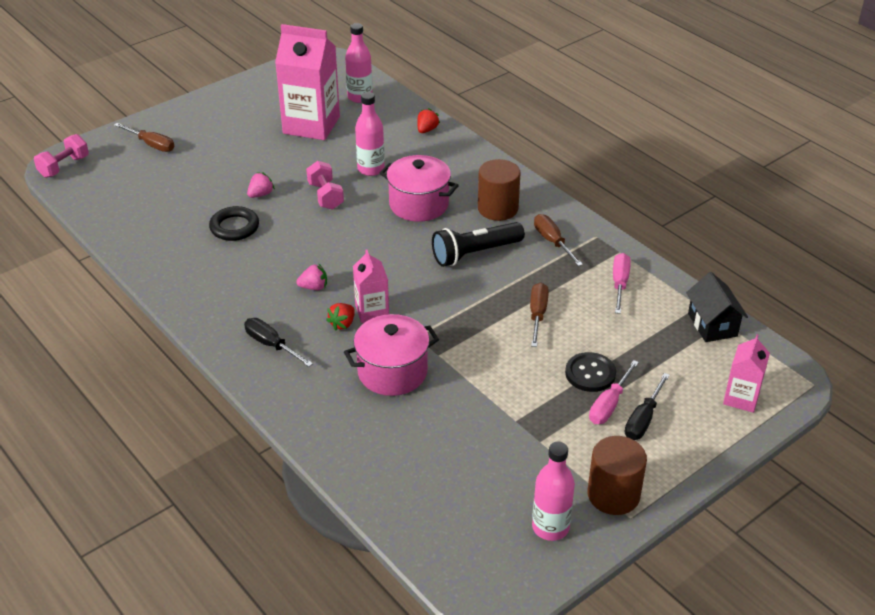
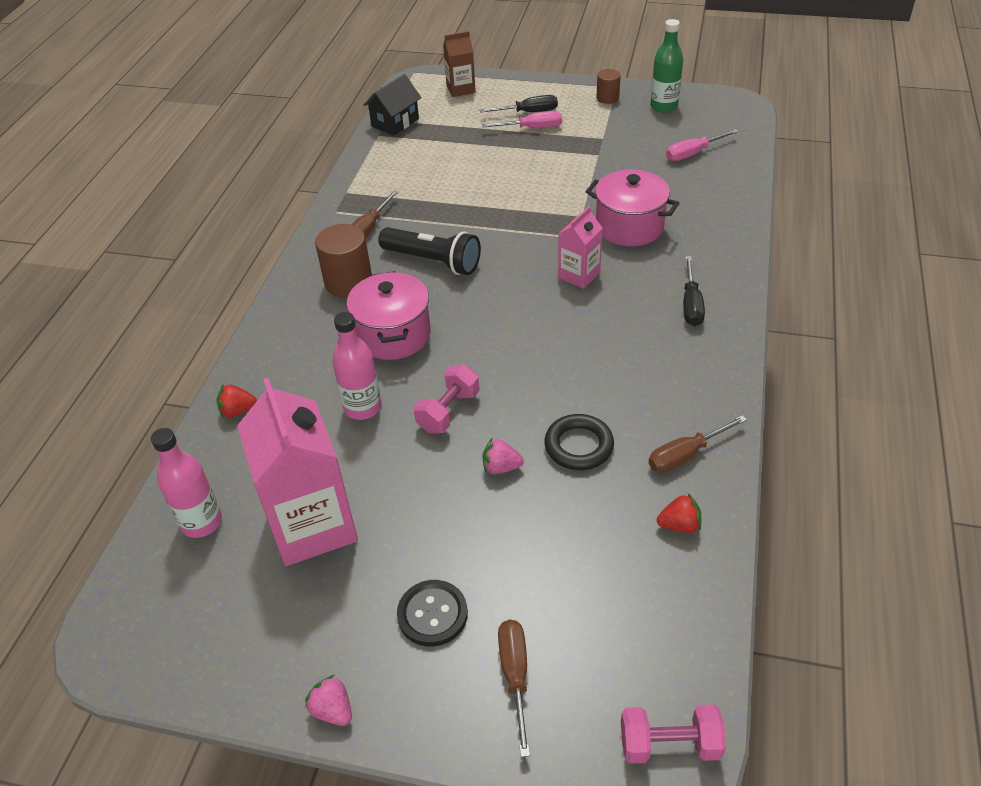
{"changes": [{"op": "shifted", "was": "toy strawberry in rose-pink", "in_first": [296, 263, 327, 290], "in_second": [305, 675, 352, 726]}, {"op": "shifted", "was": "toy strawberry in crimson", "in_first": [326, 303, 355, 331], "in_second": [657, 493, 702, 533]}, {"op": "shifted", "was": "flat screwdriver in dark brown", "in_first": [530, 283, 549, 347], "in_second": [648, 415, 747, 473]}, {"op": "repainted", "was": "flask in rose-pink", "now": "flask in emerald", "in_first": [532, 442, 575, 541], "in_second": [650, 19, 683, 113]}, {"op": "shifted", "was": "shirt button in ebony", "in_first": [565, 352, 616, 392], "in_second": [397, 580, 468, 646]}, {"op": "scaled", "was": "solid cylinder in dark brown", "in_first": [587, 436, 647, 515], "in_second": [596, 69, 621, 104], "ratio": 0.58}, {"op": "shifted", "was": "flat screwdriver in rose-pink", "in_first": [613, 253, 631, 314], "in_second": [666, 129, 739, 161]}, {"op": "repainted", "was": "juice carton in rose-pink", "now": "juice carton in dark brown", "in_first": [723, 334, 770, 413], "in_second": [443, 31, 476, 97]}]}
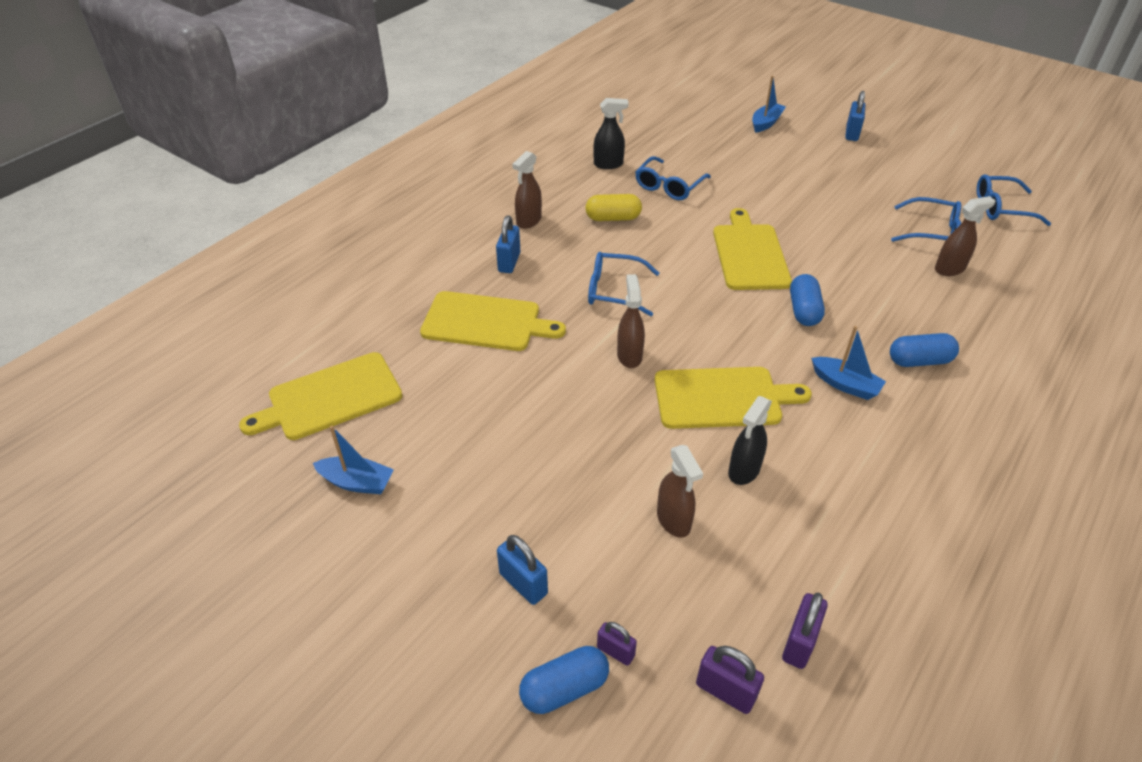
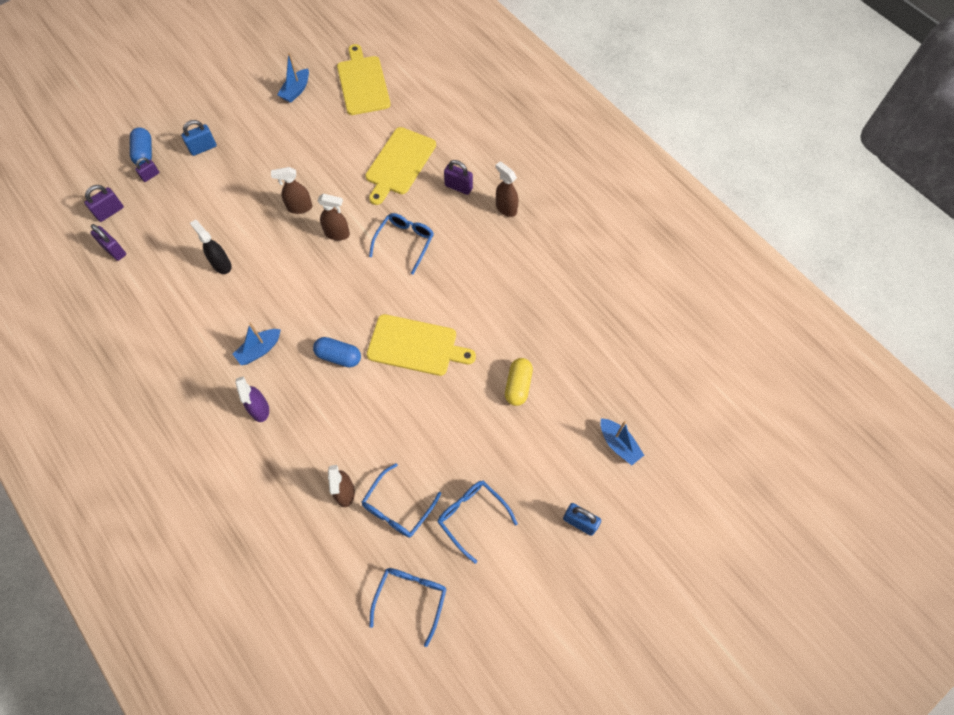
{"changes": [{"op": "repainted", "was": "small lock in blue", "now": "small lock in royal purple", "in_first": [496, 215, 521, 273], "in_second": [444, 160, 473, 195]}, {"op": "shifted", "was": "capsule in yellow", "in_first": [585, 194, 642, 221], "in_second": [505, 358, 533, 406]}, {"op": "gone", "was": "sprayer in ebony", "in_first": [593, 98, 628, 169]}, {"op": "shifted", "was": "glasses in blue", "in_first": [635, 156, 711, 200], "in_second": [438, 481, 518, 564]}, {"op": "gone", "was": "bread board in yellow", "in_first": [654, 367, 812, 429]}, {"op": "shifted", "was": "sprayer in dark brown", "in_first": [657, 445, 703, 538], "in_second": [271, 167, 313, 214]}, {"op": "swapped", "was": "capsule in blue", "now": "sprayer in royal purple", "in_first": [890, 333, 959, 367], "in_second": [235, 376, 269, 422]}]}
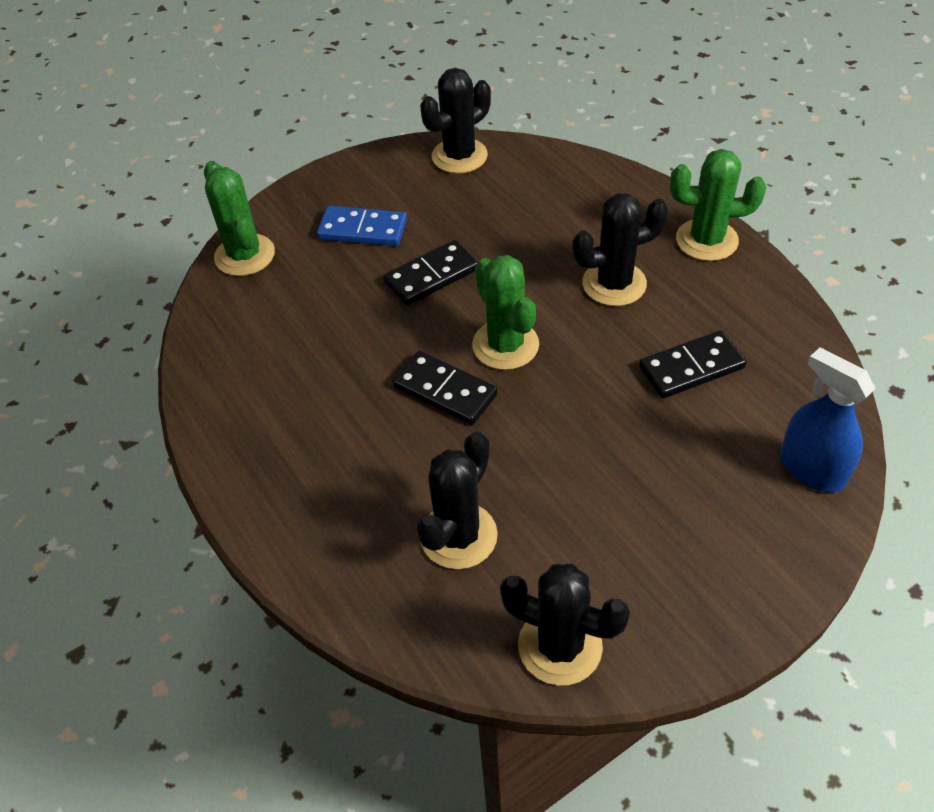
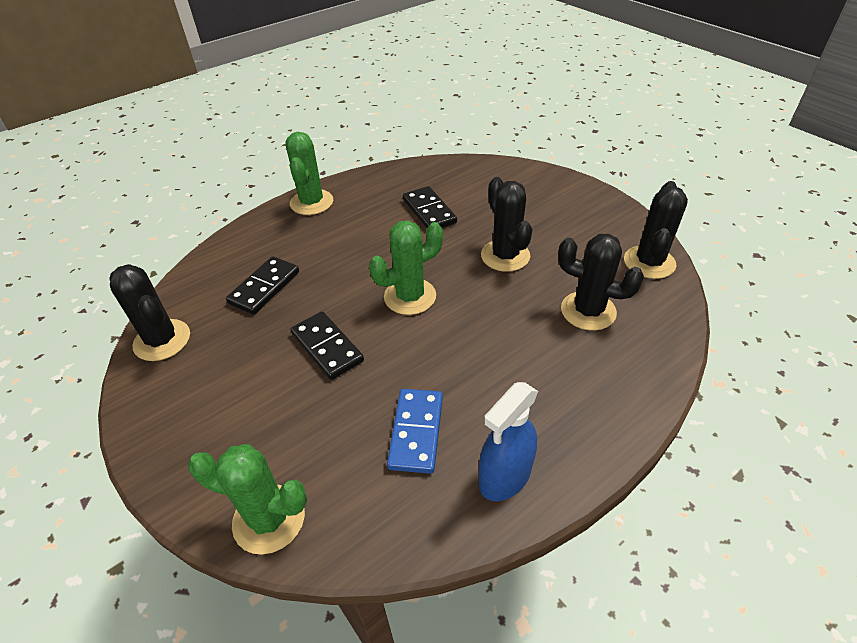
{"changes": [{"op": "rotated", "was": "cactus in emerald", "in_first": [204, 161, 275, 276], "in_second": [188, 444, 307, 555], "clockwise": 45}, {"op": "shifted", "was": "domino in blue", "in_first": [317, 206, 407, 246], "in_second": [387, 389, 443, 474]}, {"op": "shifted", "was": "domino in ebony", "in_first": [393, 351, 498, 425], "in_second": [226, 256, 299, 315]}, {"op": "shifted", "was": "cactus in ebony", "in_first": [572, 193, 668, 306], "in_second": [481, 177, 532, 272]}, {"op": "shifted", "was": "sprayer in blue", "in_first": [780, 347, 876, 492], "in_second": [479, 382, 538, 501]}]}
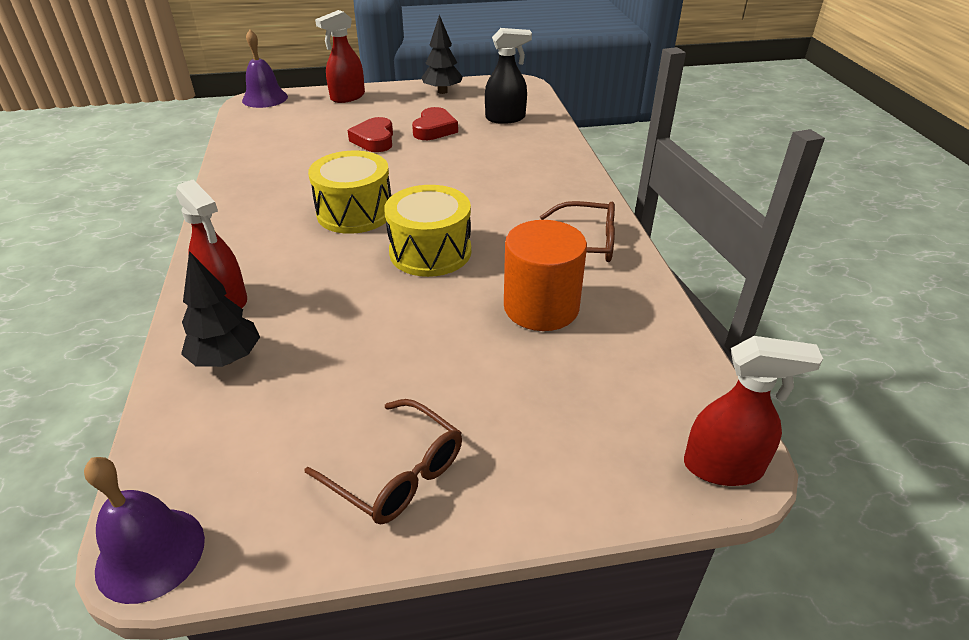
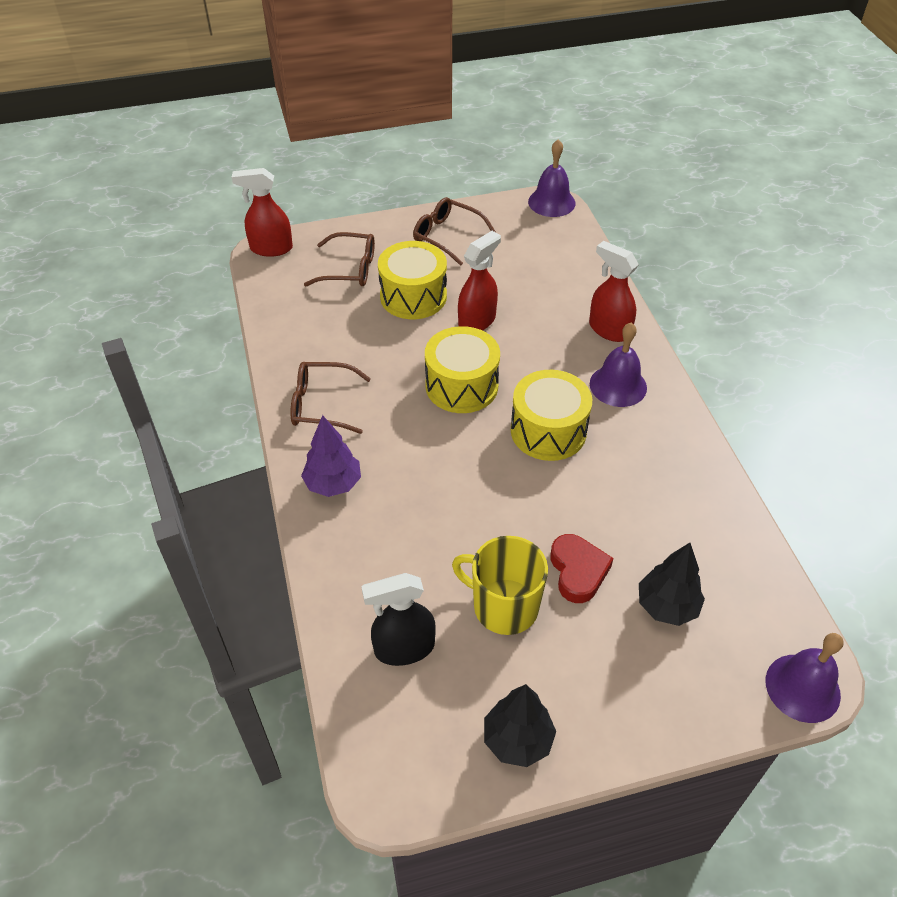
{"changes": [{"op": "shifted", "was": "tree in ebony", "in_first": [181, 251, 260, 367], "in_second": [639, 543, 705, 626]}, {"op": "shifted", "was": "sprayer in crimson", "in_first": [315, 10, 365, 103], "in_second": [458, 231, 501, 331]}, {"op": "swapped", "was": "heart in crimson", "now": "mug in yellow", "in_first": [412, 107, 458, 140], "in_second": [452, 536, 548, 635]}, {"op": "gone", "was": "solid cylinder in bright orange", "in_first": [504, 220, 587, 331]}, {"op": "new", "now": "tree in royal purple", "in_second": [301, 415, 361, 497]}, {"op": "new", "now": "glasses in dark brown", "in_second": [304, 232, 375, 287]}, {"op": "new", "now": "drum in yellow", "in_second": [378, 241, 447, 319]}, {"op": "new", "now": "hand bell in royal purple", "in_second": [590, 323, 647, 407]}]}
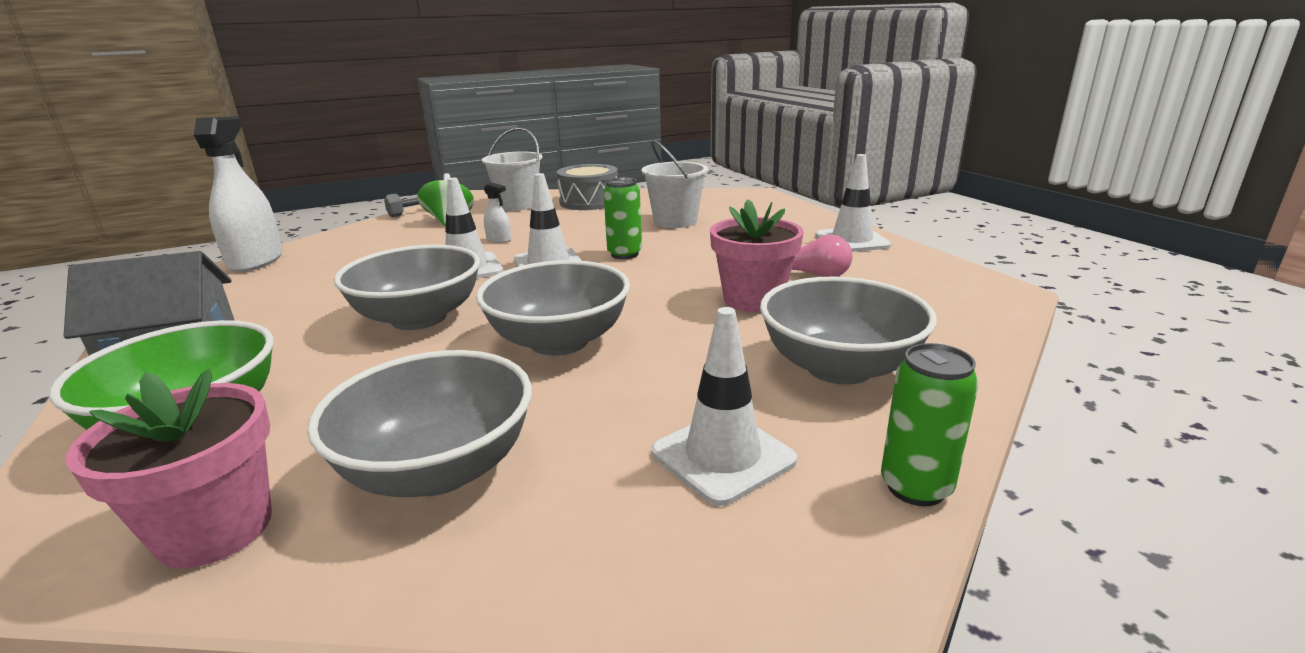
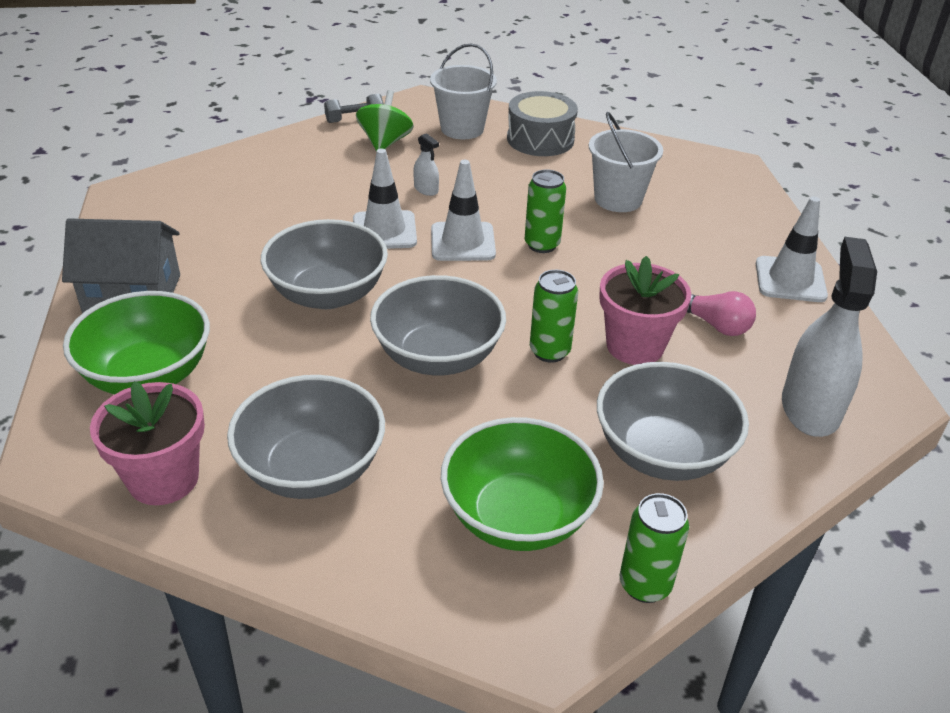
{"changes": [{"op": "shifted", "was": "sprayer in snow-white", "in_first": [194, 116, 283, 272], "in_second": [782, 237, 877, 437]}, {"op": "swapped", "was": "safety cone in snow-white", "now": "serving bowl in emerald", "in_first": [652, 307, 797, 506], "in_second": [441, 417, 604, 551]}, {"op": "new", "now": "tin in emerald", "in_second": [530, 270, 578, 363]}]}
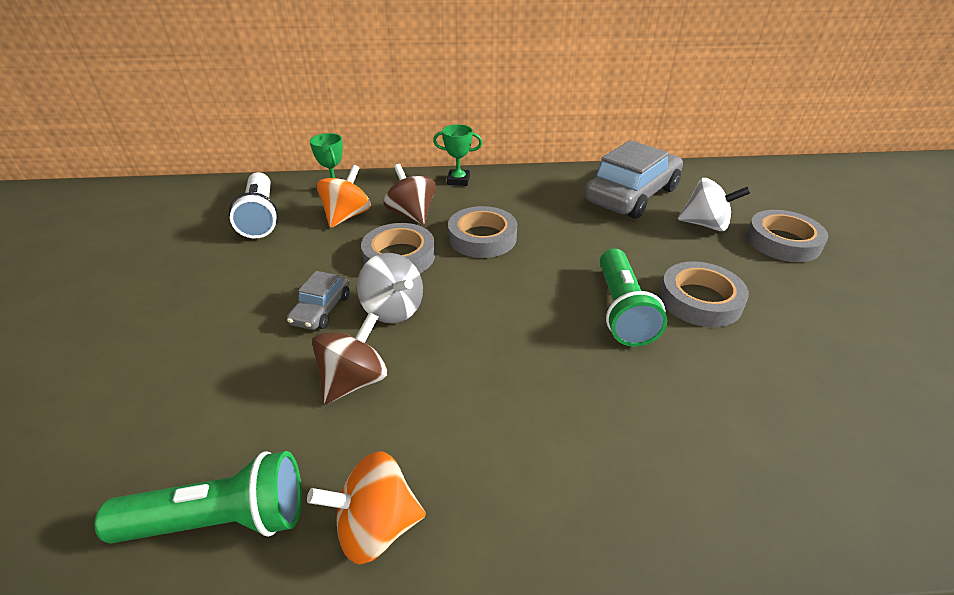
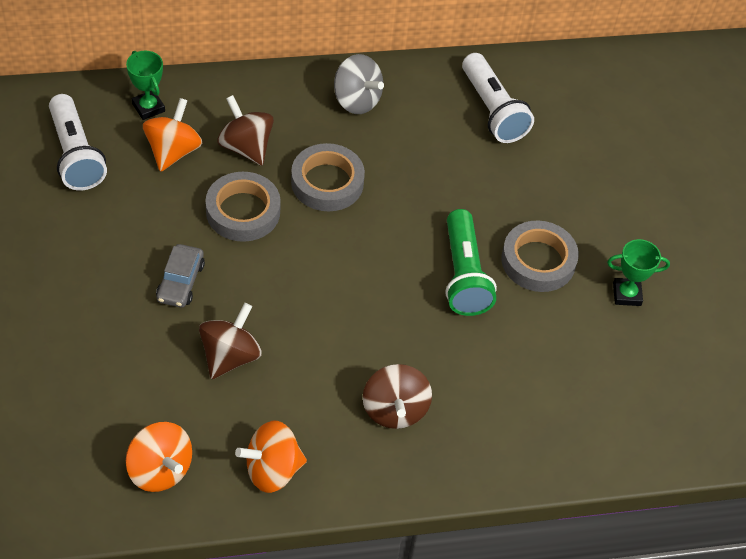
{"changes": [{"op": "swapped", "was": "flashlight in emerald", "now": "toy top in bright orange", "in_first": [95, 451, 302, 544], "in_second": [126, 422, 192, 492]}, {"op": "shifted", "was": "toy top in ash-grey", "in_first": [357, 253, 423, 324], "in_second": [334, 54, 384, 114]}, {"op": "shifted", "was": "award cup in emerald", "in_first": [433, 124, 482, 186], "in_second": [607, 239, 670, 306]}, {"op": "swapped", "was": "toy car in ash-grey", "now": "flashlight in snow-white", "in_first": [584, 140, 683, 219], "in_second": [462, 53, 534, 143]}, {"op": "gone", "was": "toy top in snow-white", "in_first": [678, 178, 750, 231]}, {"op": "gone", "was": "sticky tape in ash-grey", "in_first": [746, 210, 828, 262]}, {"op": "new", "now": "toy top in dark brown", "in_second": [363, 364, 432, 429]}]}
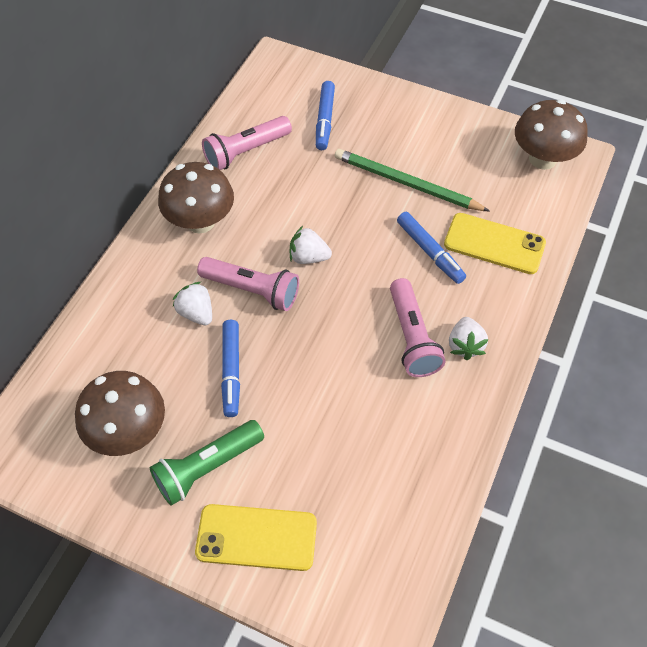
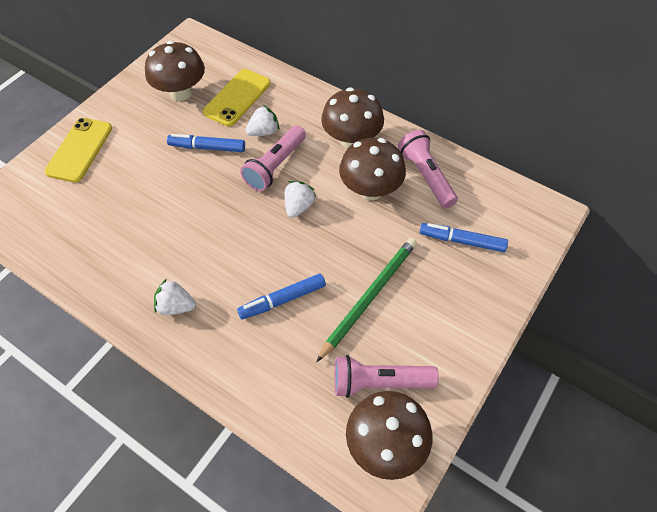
{"changes": [{"op": "gone", "was": "flashlight in emerald", "in_first": [150, 420, 264, 506]}, {"op": "shifted", "was": "flashlight in rose-pink", "in_first": [390, 278, 446, 377], "in_second": [334, 355, 439, 398]}, {"op": "shifted", "was": "mobile phone in yellow", "in_first": [444, 213, 546, 274], "in_second": [203, 69, 270, 127]}, {"op": "new", "now": "toadstool in dark brown", "in_second": [339, 138, 406, 200]}]}
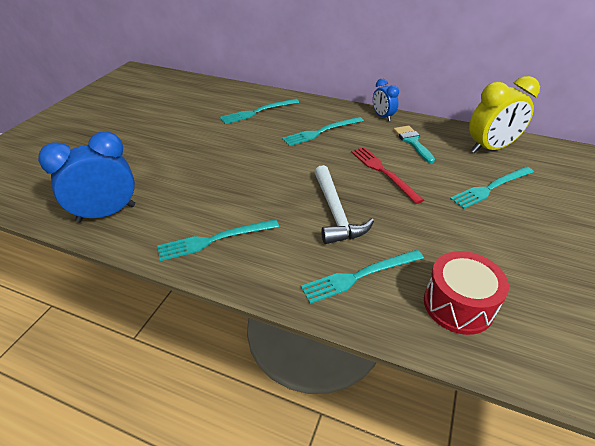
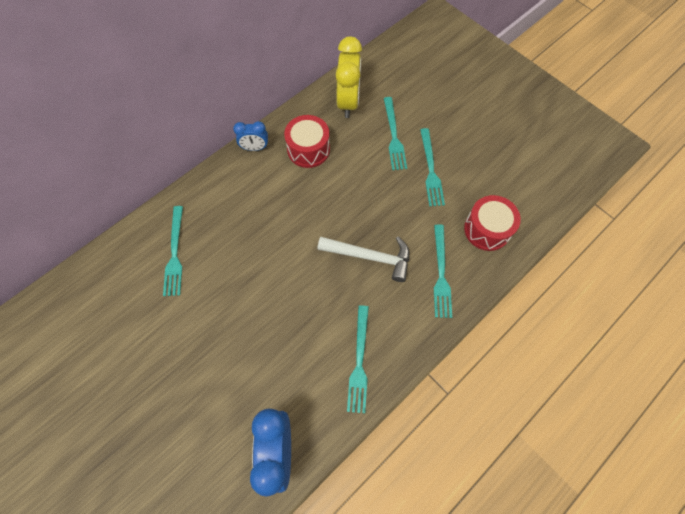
{"changes": [{"op": "shifted", "was": "fork in aqua", "in_first": [282, 117, 364, 146], "in_second": [420, 128, 445, 206]}, {"op": "gone", "was": "fork in crimson", "in_first": [351, 147, 424, 204]}, {"op": "swapped", "was": "paintbrush in aqua", "now": "drum in crimson", "in_first": [394, 126, 435, 163], "in_second": [284, 115, 330, 168]}]}
